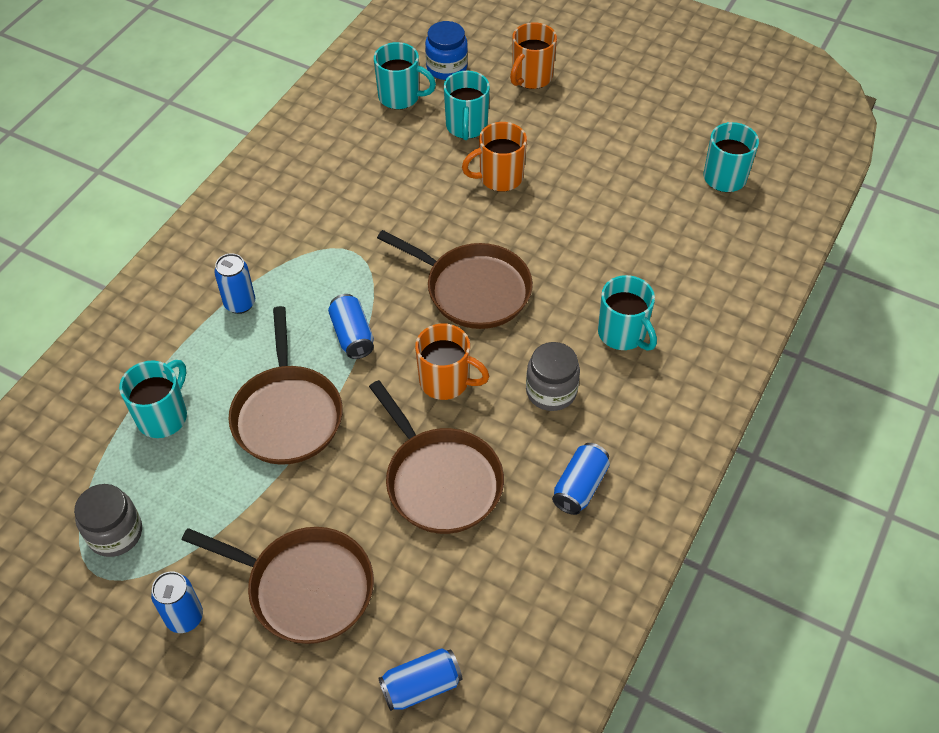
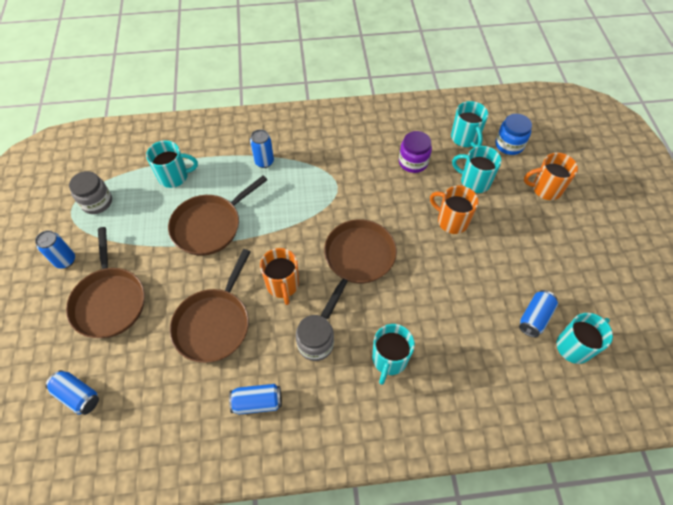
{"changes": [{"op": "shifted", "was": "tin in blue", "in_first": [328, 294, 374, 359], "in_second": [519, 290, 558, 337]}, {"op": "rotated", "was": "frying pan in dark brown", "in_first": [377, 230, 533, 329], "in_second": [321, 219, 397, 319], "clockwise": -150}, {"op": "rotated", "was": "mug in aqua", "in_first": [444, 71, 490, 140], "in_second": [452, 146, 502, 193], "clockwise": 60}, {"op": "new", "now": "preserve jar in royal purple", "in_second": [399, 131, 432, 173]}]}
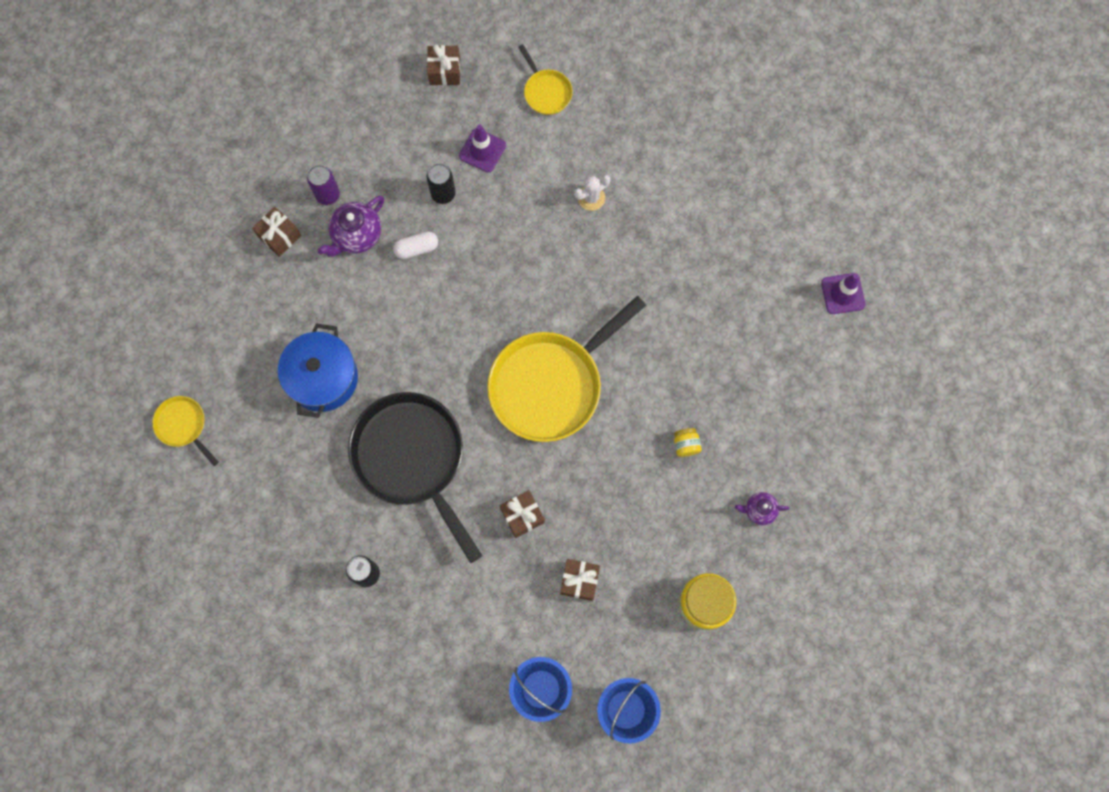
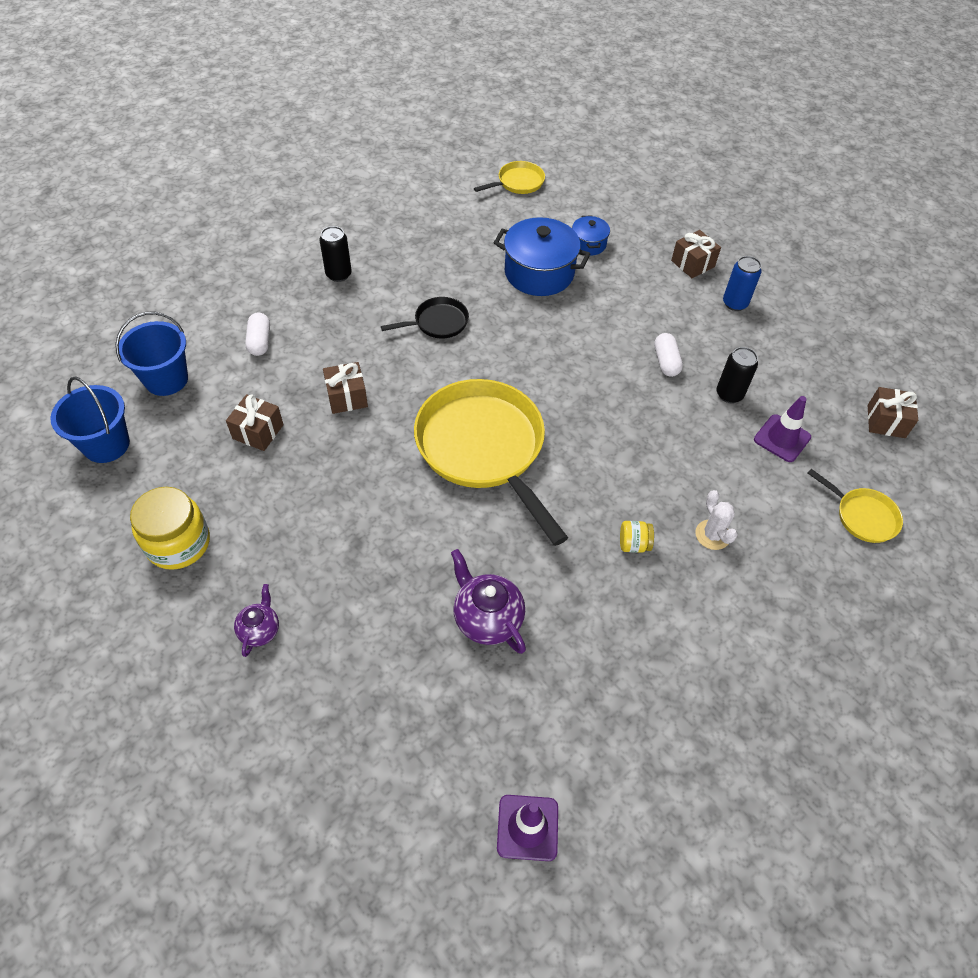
{"changes": [{"op": "repainted", "was": "tin in royal purple", "now": "tin in blue", "in_first": [307, 165, 340, 205], "in_second": [723, 256, 762, 311]}, {"op": "shifted", "was": "teapot in royal purple", "in_first": [317, 196, 384, 257], "in_second": [451, 549, 526, 654]}, {"op": "scaled", "was": "frying pan in ebony", "in_first": [348, 392, 482, 563], "in_second": [381, 297, 469, 339], "ratio": 0.46}, {"op": "rotated", "was": "frying pan in yellow", "in_first": [518, 44, 573, 115], "in_second": [808, 469, 903, 543], "clockwise": -120}, {"op": "shifted", "was": "preserve jar in yellow", "in_first": [674, 428, 702, 457], "in_second": [620, 521, 654, 553]}, {"op": "new", "now": "capsule in snow-white", "in_second": [245, 313, 270, 356]}, {"op": "new", "now": "cooking pot in blue", "in_second": [572, 215, 610, 256]}]}
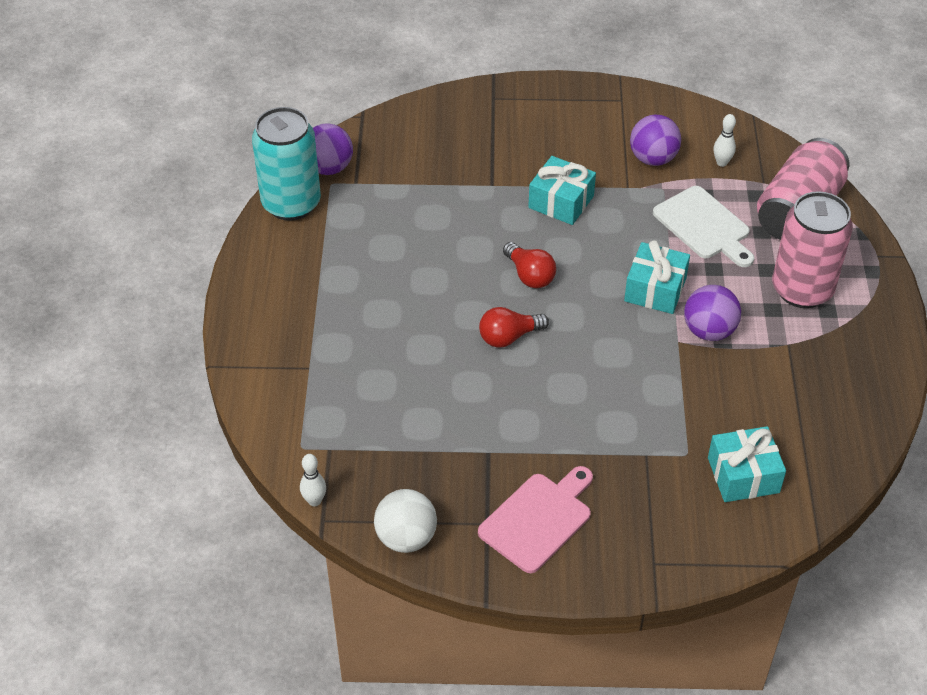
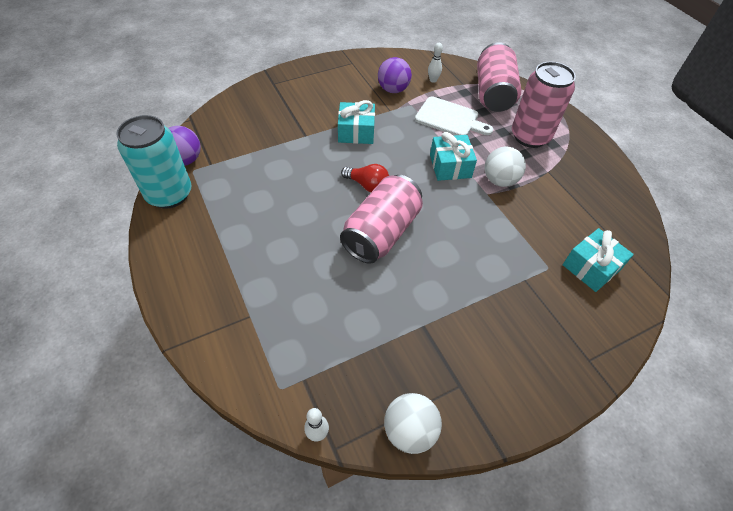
{"changes": [{"op": "gone", "was": "bread board in rose-pink", "in_first": [478, 466, 593, 573]}, {"op": "swapped", "was": "bulb in crimson", "now": "tin in rose-pink", "in_first": [479, 307, 549, 348], "in_second": [340, 175, 423, 264]}, {"op": "repainted", "was": "play ball in royal purple", "now": "play ball in snow-white", "in_first": [684, 285, 741, 341], "in_second": [485, 147, 526, 187]}]}
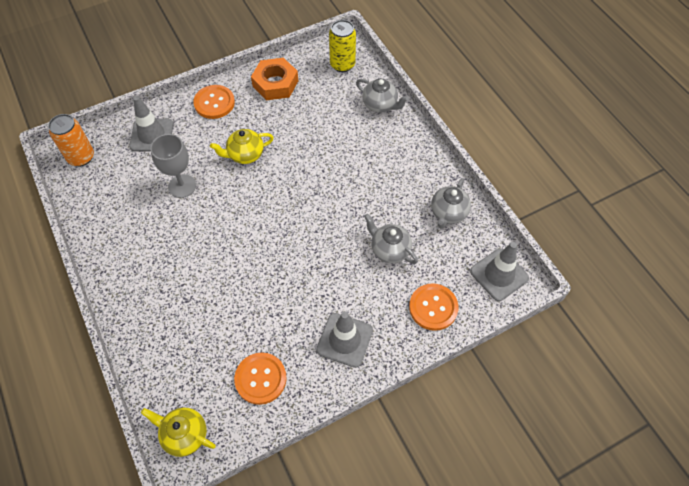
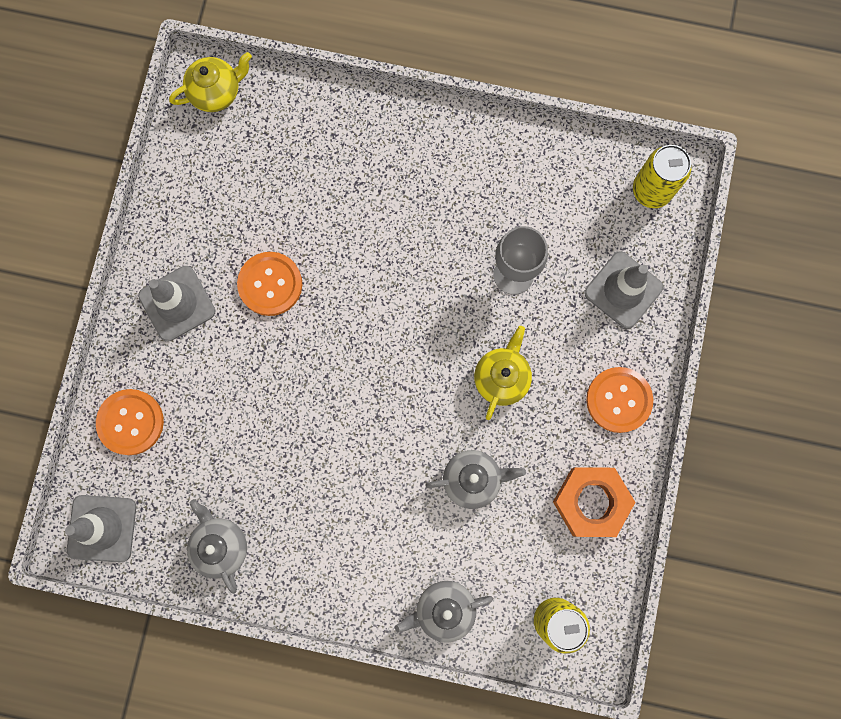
{"changes": [{"op": "repainted", "was": "tin in bright orange", "now": "tin in yellow", "in_first": [48, 114, 94, 166], "in_second": [633, 145, 691, 208]}, {"op": "shifted", "was": "shirt button in bright orange", "in_first": [234, 353, 287, 405], "in_second": [237, 252, 302, 316]}, {"op": "shifted", "was": "teapot in ash-grey", "in_first": [364, 214, 418, 264], "in_second": [425, 450, 526, 509]}]}
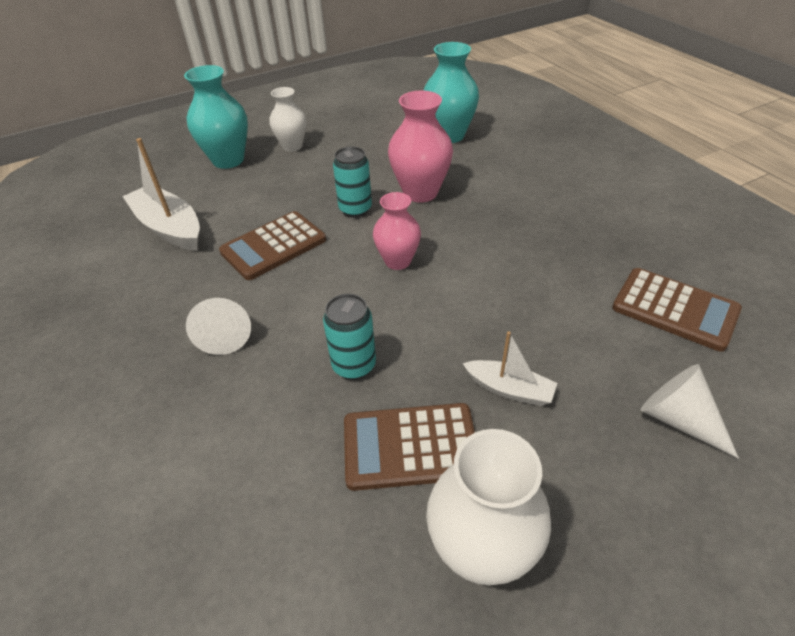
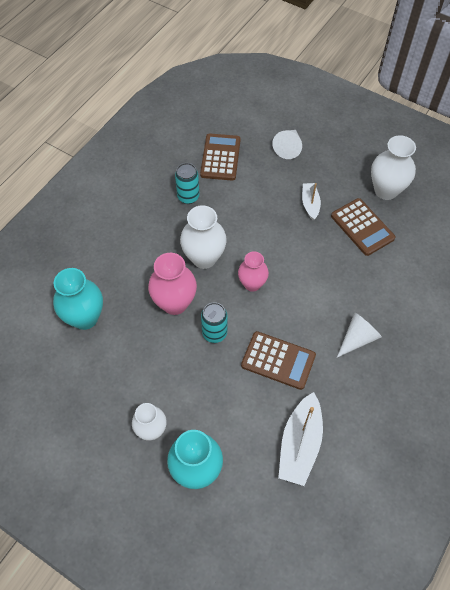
{"changes": [{"op": "shifted", "was": "tin in aqua", "in_first": [323, 294, 376, 380], "in_second": [175, 163, 199, 204]}, {"op": "new", "now": "flower vase in snow-white", "in_second": [180, 205, 227, 269]}]}
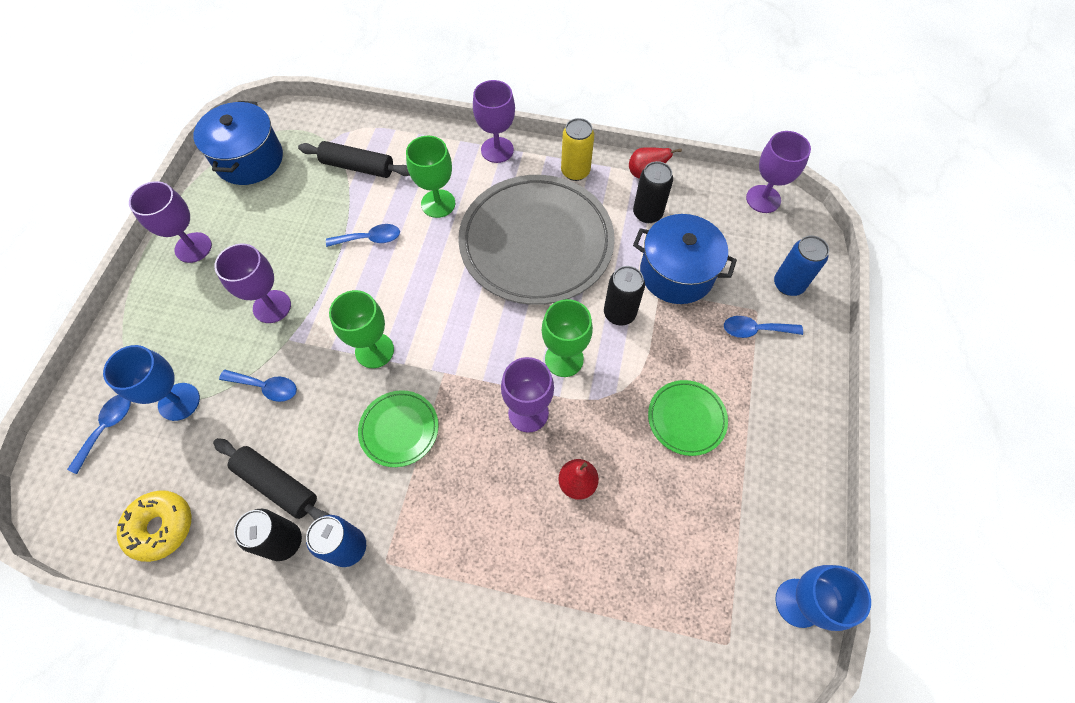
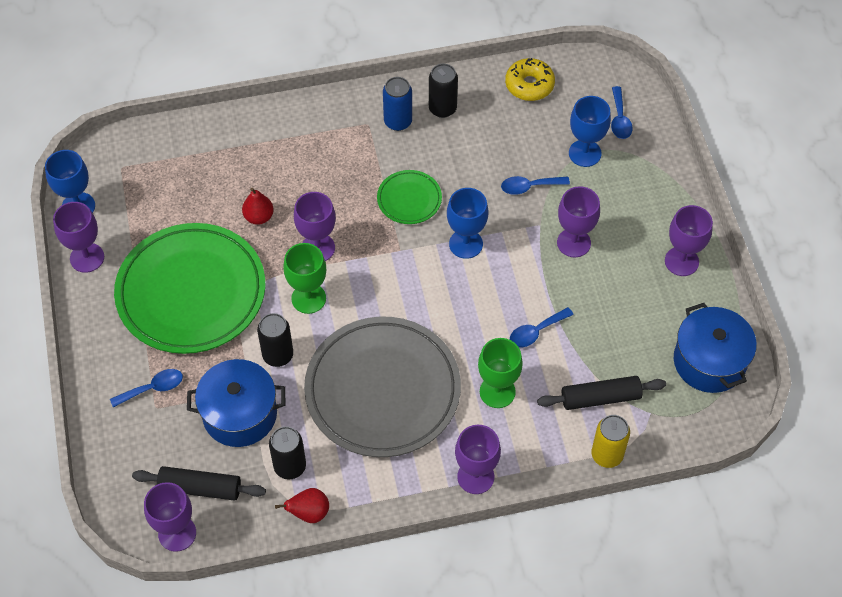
{"changes": [{"op": "shifted", "was": "pastry roller in ebony", "in_first": [213, 438, 330, 520], "in_second": [132, 466, 266, 501]}, {"op": "repainted", "was": "wine glass in emerald", "now": "wine glass in blue", "in_first": [329, 290, 394, 368], "in_second": [447, 188, 488, 259]}, {"op": "shifted", "was": "tin in yellow", "in_first": [561, 118, 594, 181], "in_second": [592, 415, 630, 468]}, {"op": "scaled", "was": "dinner plate in emerald", "in_first": [648, 380, 728, 456], "in_second": [114, 223, 265, 354], "ratio": 2.23}, {"op": "gone", "was": "tin in blue", "in_first": [774, 236, 829, 296]}, {"op": "new", "now": "wine glass in royal purple", "in_second": [53, 202, 104, 273]}]}
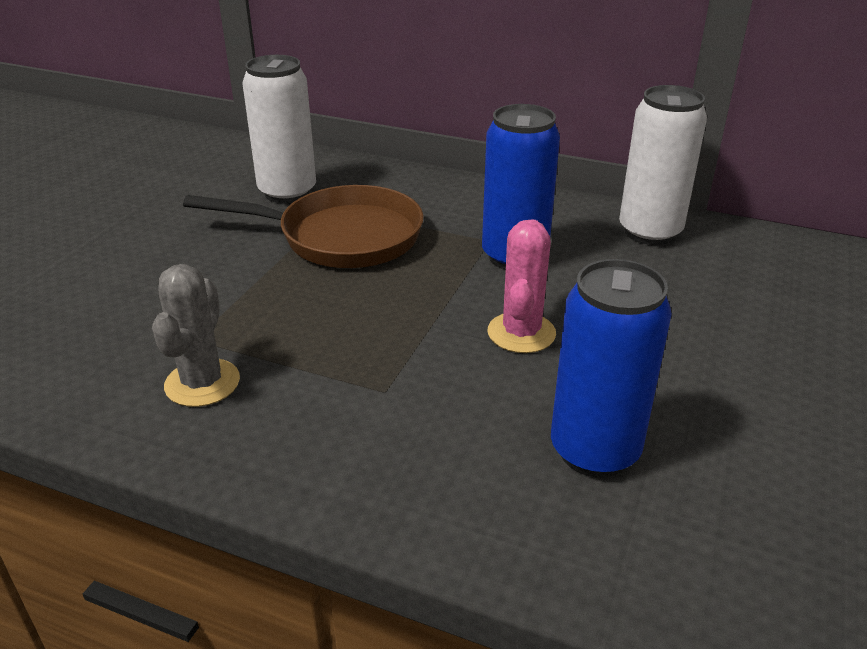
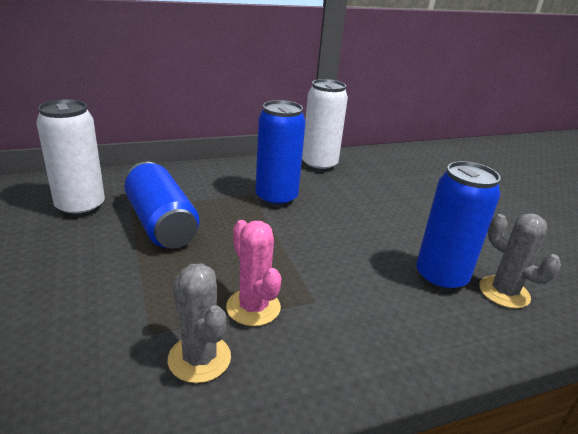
{"changes": [{"op": "swapped", "was": "frying pan in dark brown", "now": "tin in blue", "in_first": [183, 185, 424, 268], "in_second": [124, 161, 199, 248]}, {"op": "shifted", "was": "cactus in rose-pink", "in_first": [488, 219, 556, 353], "in_second": [226, 220, 281, 326]}, {"op": "new", "now": "cactus in ash-grey", "in_second": [479, 213, 561, 309]}]}
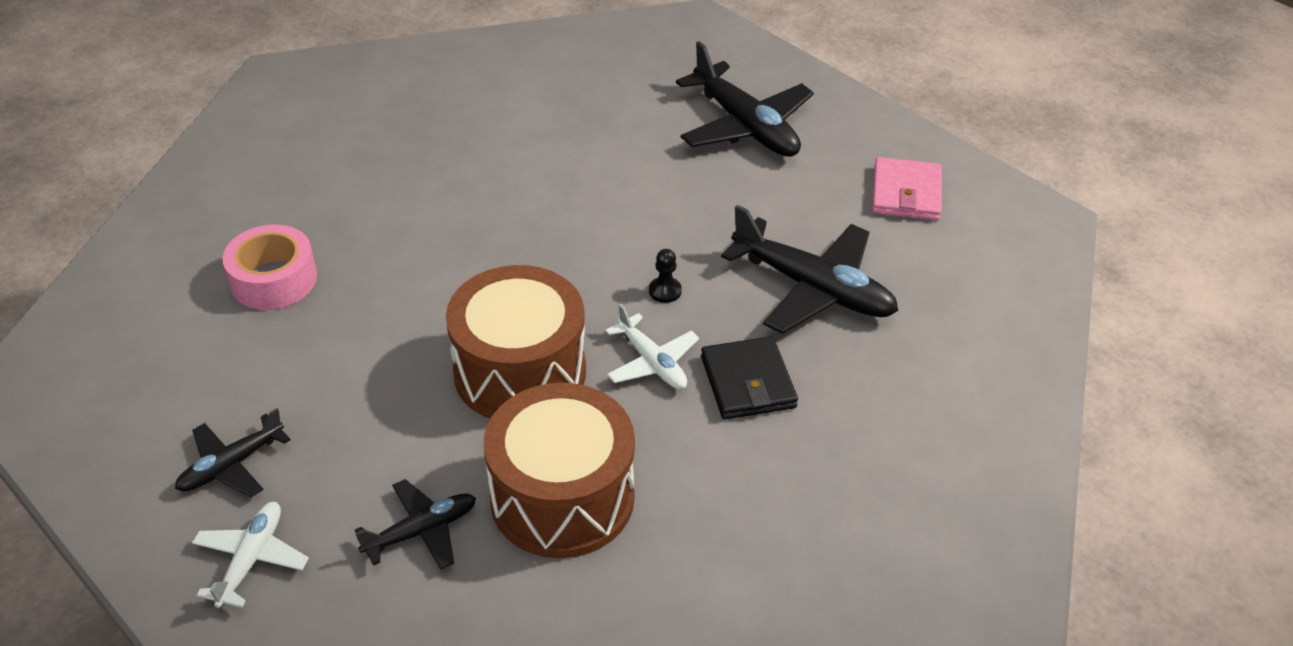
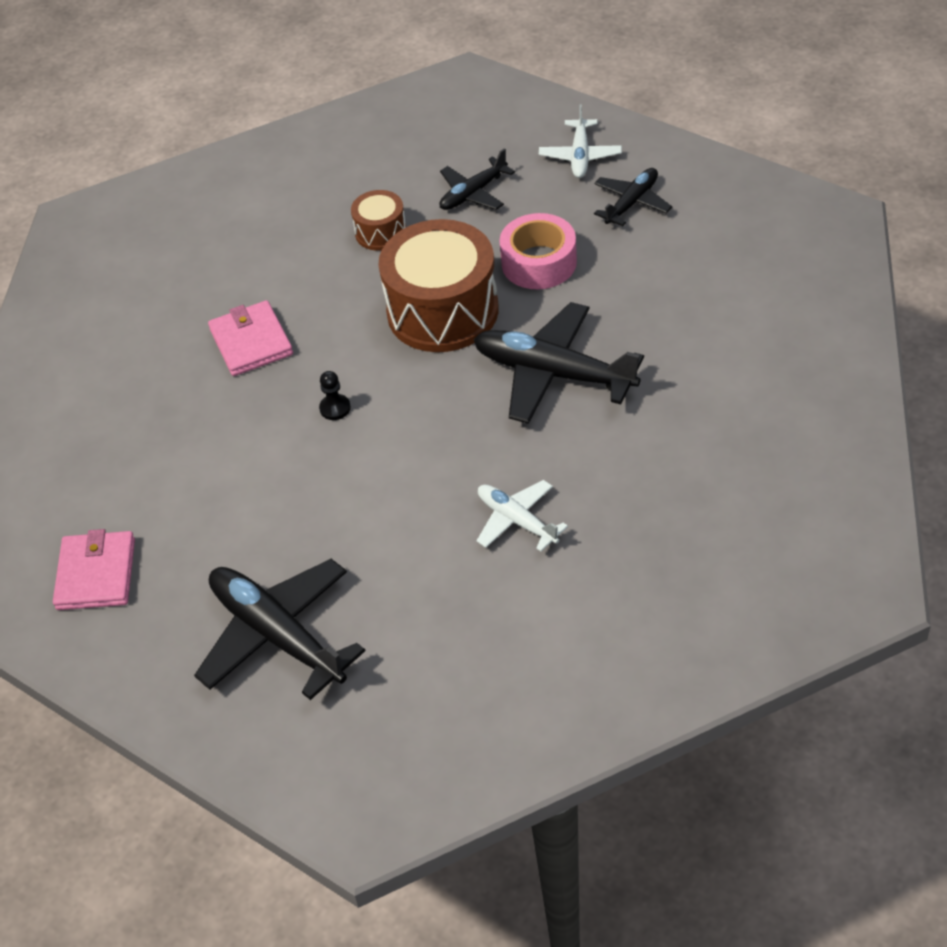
{"changes": [{"op": "shifted", "was": "sticky tape in rose-pink", "in_first": [223, 225, 317, 310], "in_second": [500, 213, 577, 289]}, {"op": "scaled", "was": "drum in dark brown", "in_first": [484, 383, 635, 558], "in_second": [351, 190, 406, 251], "ratio": 0.48}, {"op": "shifted", "was": "plane in snow-white", "in_first": [605, 304, 699, 389], "in_second": [477, 480, 568, 552]}, {"op": "repainted", "was": "wallet in ebony", "now": "wallet in rose-pink", "in_first": [701, 336, 798, 420], "in_second": [208, 300, 293, 376]}, {"op": "shifted", "was": "plane in ebony", "in_first": [721, 205, 898, 334], "in_second": [474, 302, 644, 424]}]}
